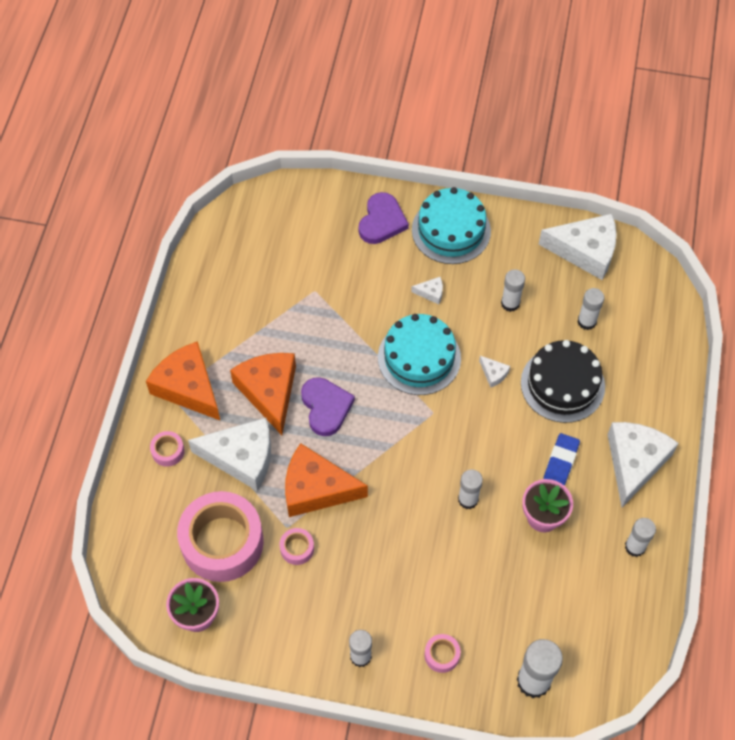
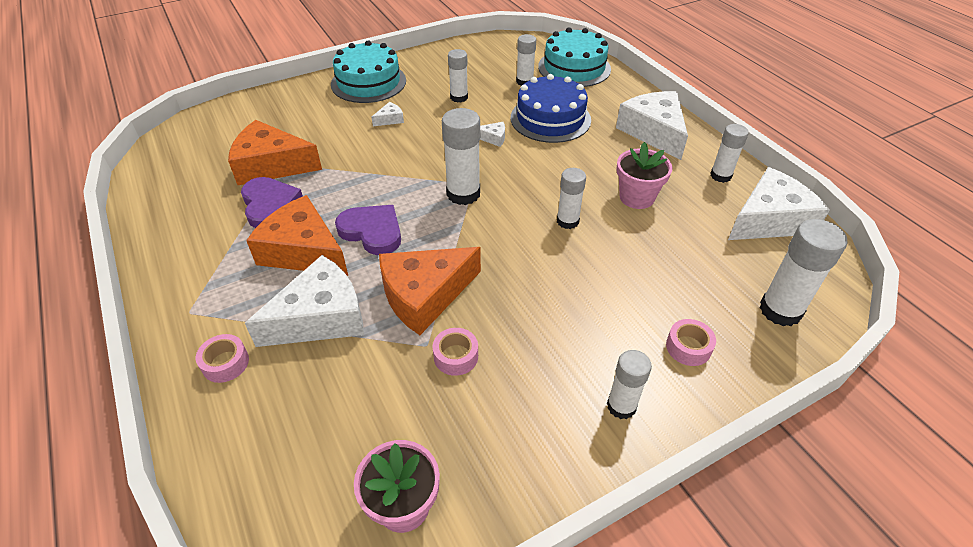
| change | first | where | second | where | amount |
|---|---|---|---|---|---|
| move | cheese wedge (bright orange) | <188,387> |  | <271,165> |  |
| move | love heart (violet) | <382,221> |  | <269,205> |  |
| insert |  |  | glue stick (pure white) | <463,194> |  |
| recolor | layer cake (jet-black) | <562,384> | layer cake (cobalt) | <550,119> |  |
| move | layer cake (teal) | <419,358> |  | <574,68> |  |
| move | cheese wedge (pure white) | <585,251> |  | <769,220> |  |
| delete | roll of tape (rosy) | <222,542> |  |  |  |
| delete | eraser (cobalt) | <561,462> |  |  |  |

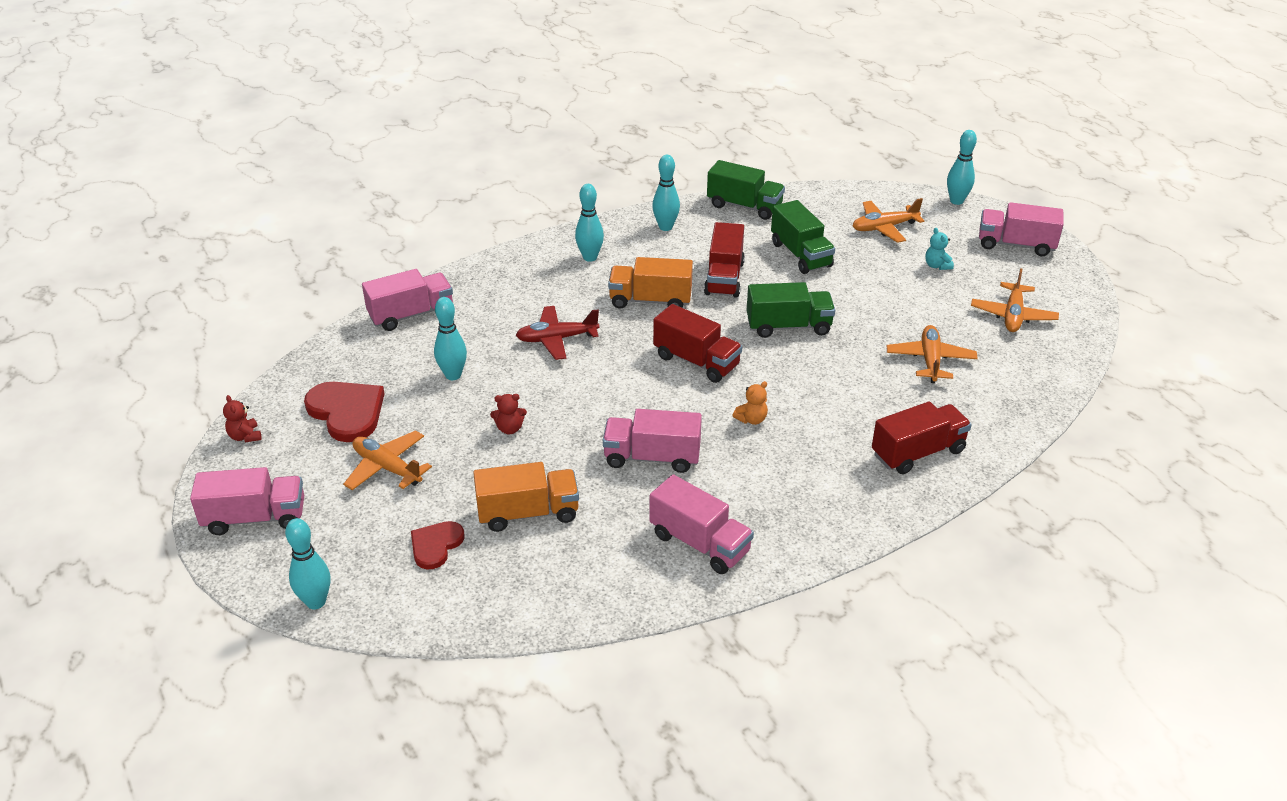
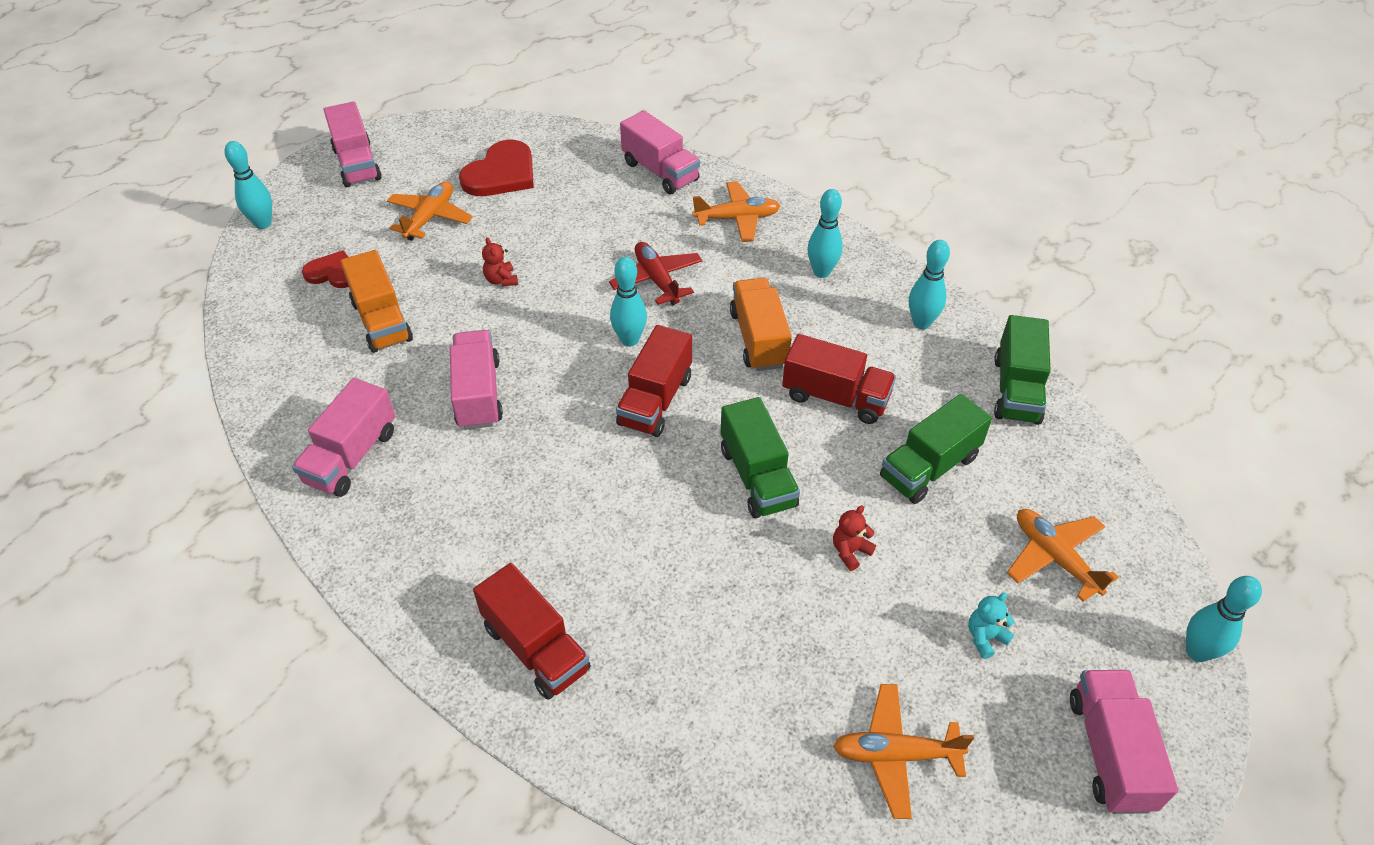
| change | first | where | second | where | amount |
|---|---|---|---|---|---|
| move | tenpin (teal) | <453,375> |  | <629,340> |  |
| move | aeroplane (bright orange) | <930,360> |  | <737,218> |  |
| rotate | truck (scarlet) | <724,278> |  | <835,397> | 150 degrees counterclockwise |
| move | teddy bear (scarlet) | <245,436> |  | <850,551> |  |
| delete | teddy bear (bright orange) | <751,419> |  |  |  |

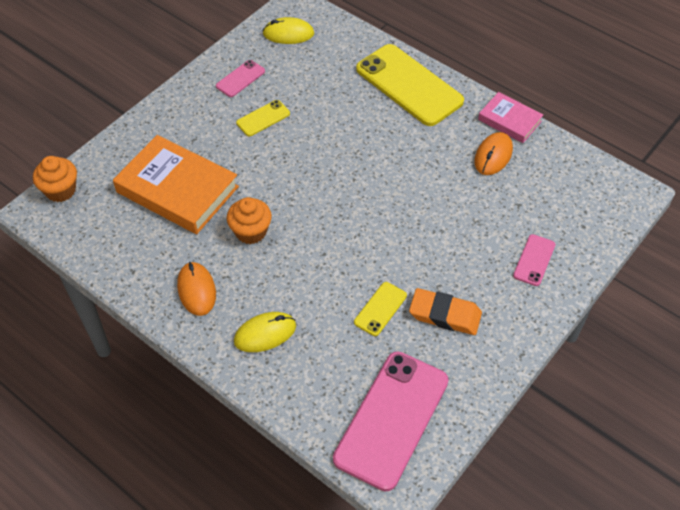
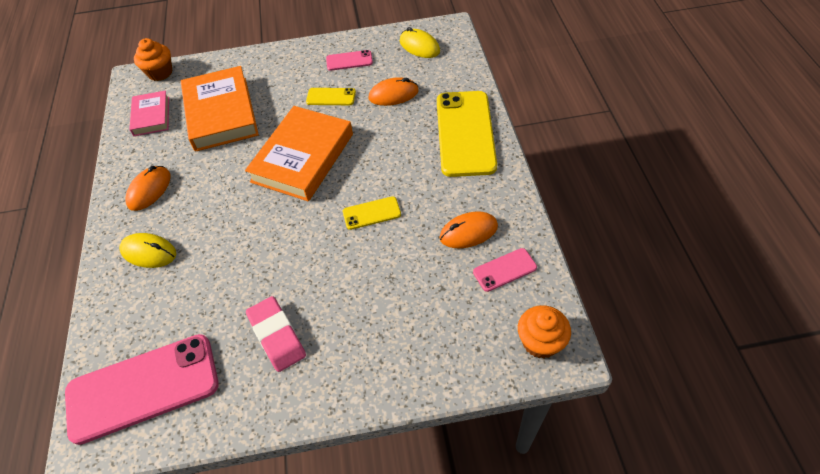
| change | first | where | second | where | amount |
|---|---|---|---|---|---|
| move | hardcover (rosy) | <509,120> |  | <151,116> |  |
| insert |  |  | hardcover (bright orange) | <303,158> |  |
| recolor | eraser (bright orange) | <445,315> | eraser (rosy) | <276,336> |  |
| move | smartphone (golden) | <380,309> |  | <371,213> |  |
| insert |  |  | computer mouse (bright orange) | <393,94> |  |
| move | smartphone (rosy) | <534,260> |  | <504,270> |  |
| move | fairy cake (bright orange) | <251,231> |  | <540,342> |  |

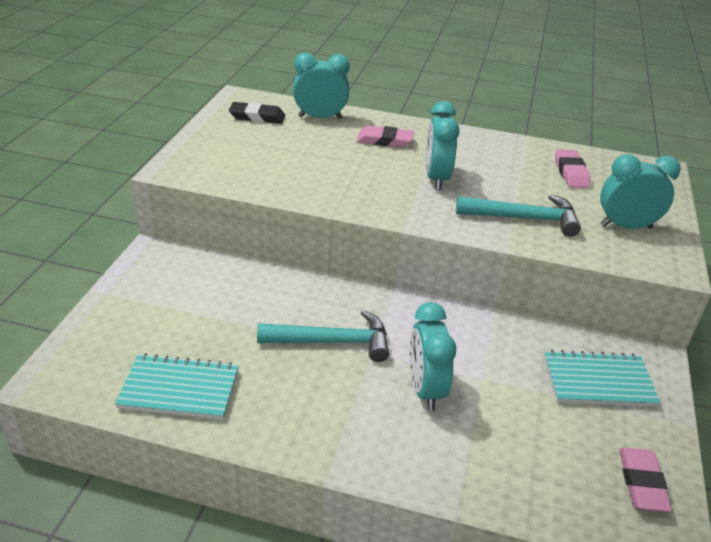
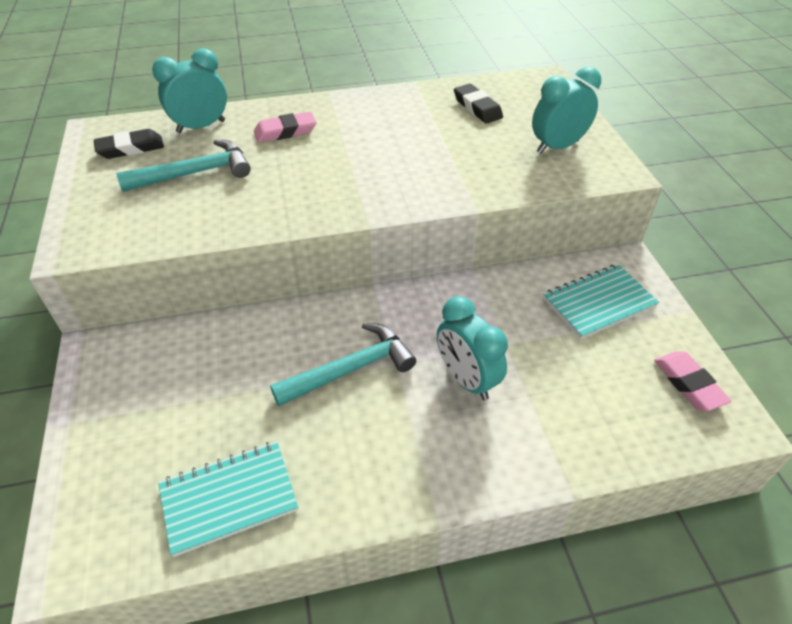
| change | first | where | second | where | amount |
|---|---|---|---|---|---|
| move | claw hammer (teal) | <524,218> |  | <195,173> |  |
| recolor | eraser (rosy) | <571,173> | eraser (jet-black) | <477,108> |  |
| delete | alarm clock (teal) | <436,178> |  |  |  |

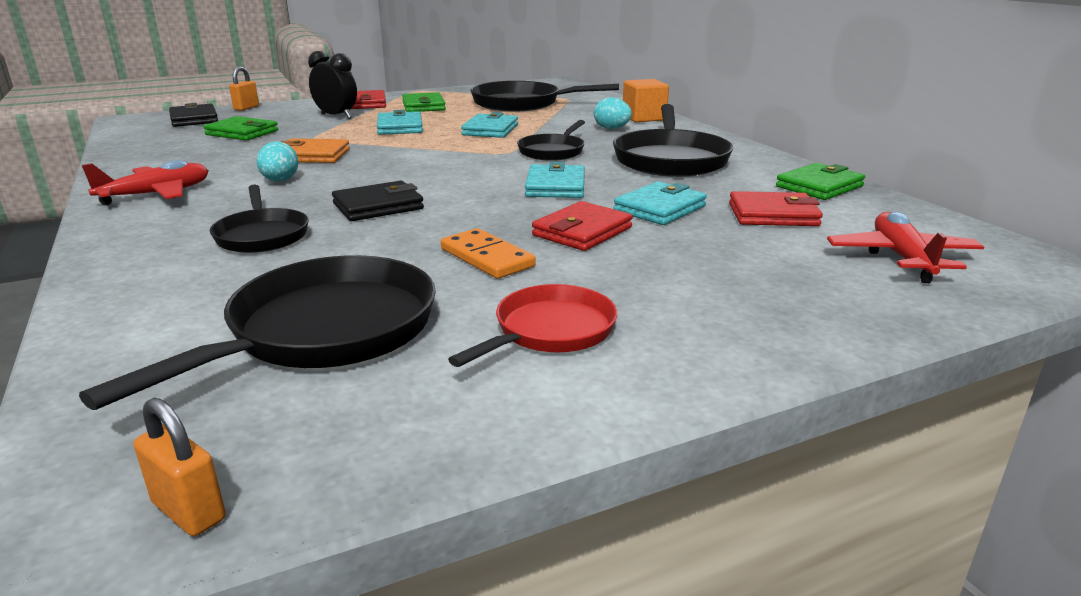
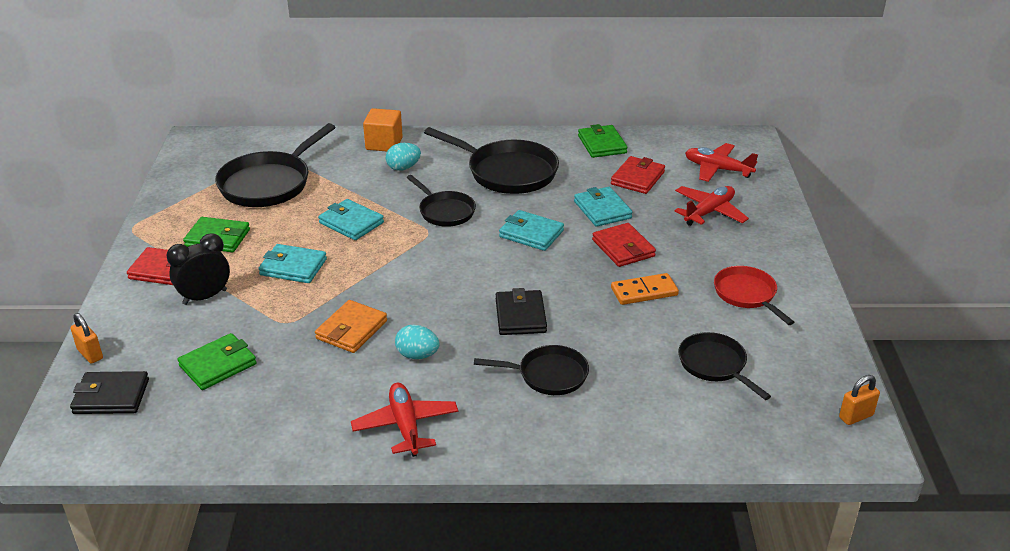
| change | first | where | second | where | amount |
|---|---|---|---|---|---|
| insert |  |  | aeroplane (scarlet) | <709,212> |  |
| resize | skillet (jet-black) | <323,332> |  | <715,365> | x0.60 |

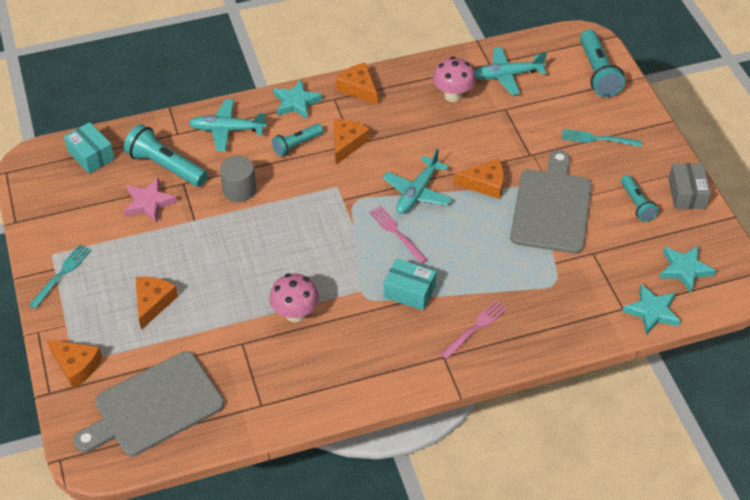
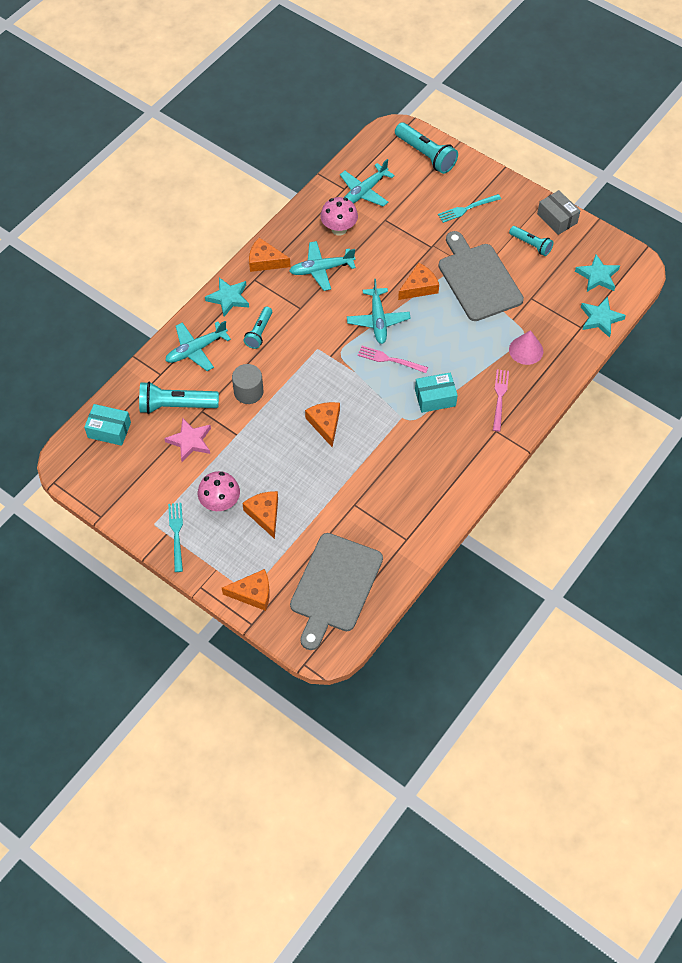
| change | first | where | second | where | amount |
|---|---|---|---|---|---|
| move | mushroom (rosy) | <295,313> |  | <220,503> |  |
| insert |  |  | aeroplane (teal) | <321,269> |  |
| move | cheese wedge (bright orange) | <347,144> |  | <325,424> |  |
| insert |  |  | cone shape (rosy) | <526,350> |  |

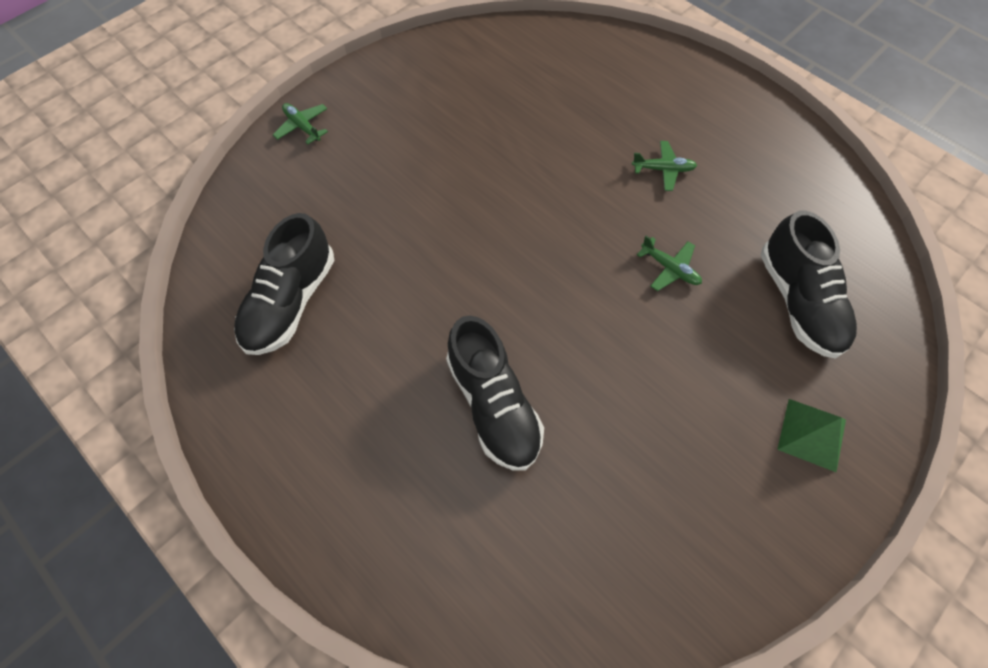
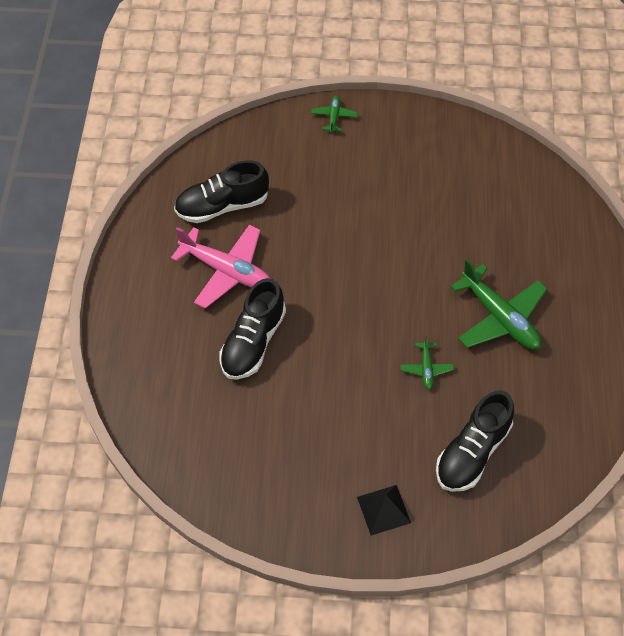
| change | first | where | second | where | amount |
|---|---|---|---|---|---|
| insert |  |  | aeroplane (rosy) | <226,271> |  |
| recolor | solid pyramid (leaf-green) | <812,434> | solid pyramid (jet-black) | <383,510> |  |
| resize | aeroplane (leaf-green) | <663,169> |  | <500,317> | x2.09 |

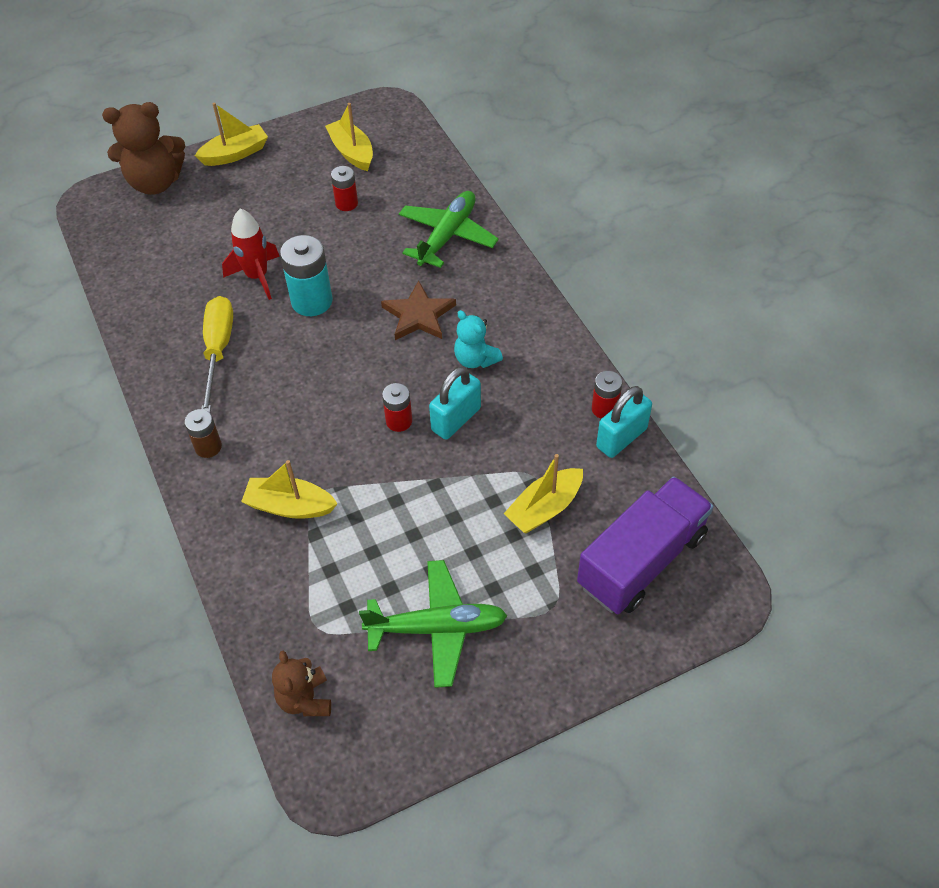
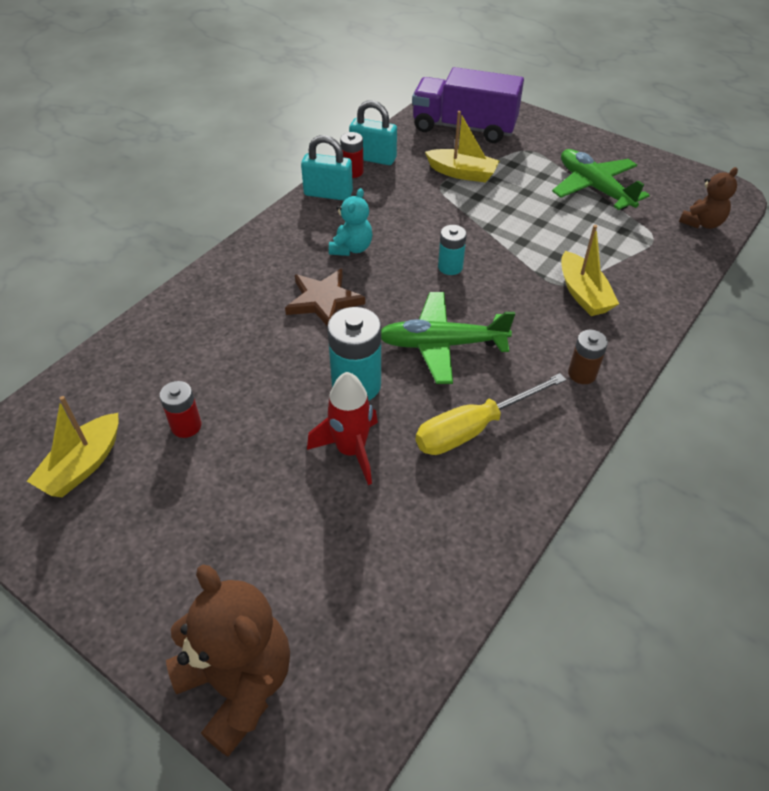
| change | first | where | second | where | amount |
|---|---|---|---|---|---|
| move | lock (teal) | <456,419> |  | <328,194> |  |
| move | aeroplane (leaf-green) | <447,236> |  | <441,345> |  |
| recolor | battery (scarlet) | <399,421> | battery (teal) | <450,267> |  |
| delete | sailboat (golden) | <235,154> |  |  |  |

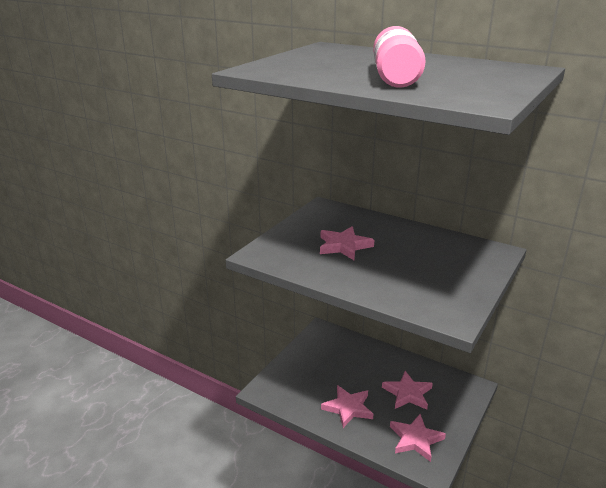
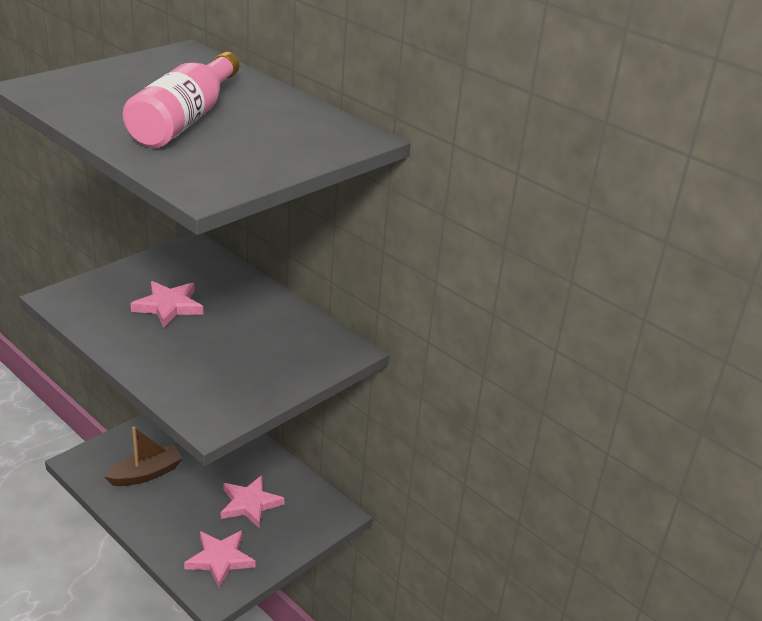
| change | first | where | second | where | amount |
|---|---|---|---|---|---|
| insert |  |  | sailboat (brown) | <146,474> |  |
| delete | star shape (rosy) | <348,408> |  |  |  |

